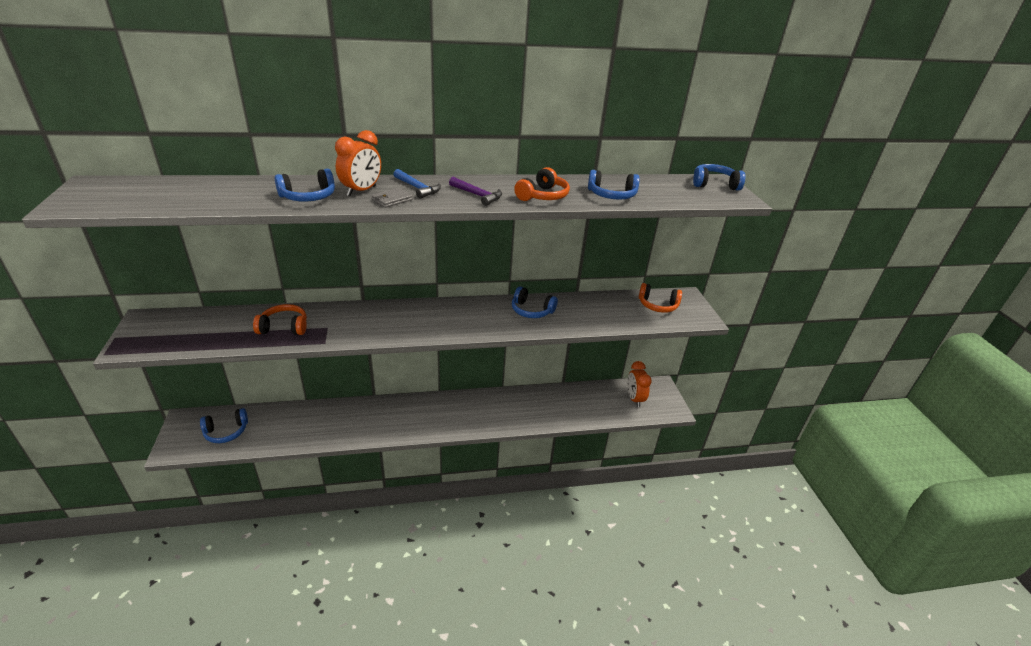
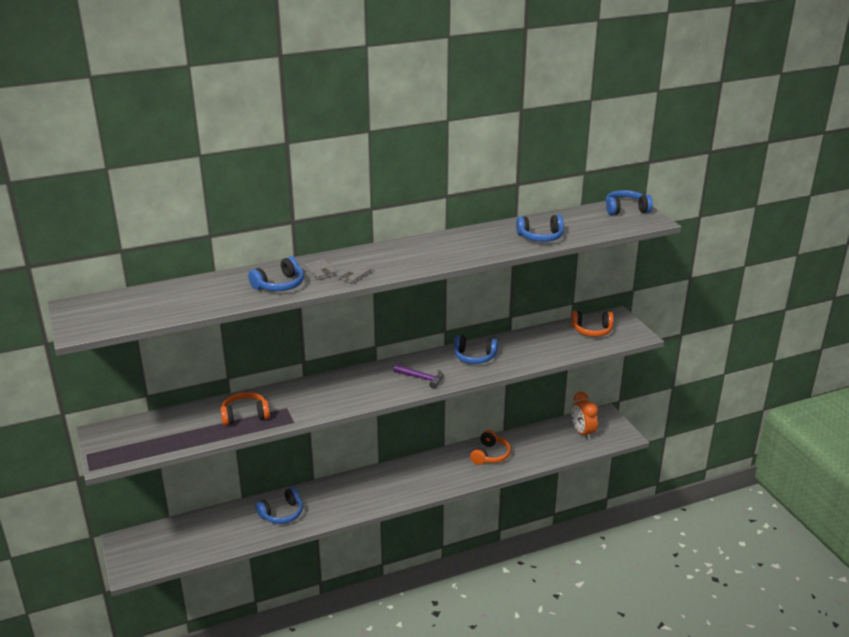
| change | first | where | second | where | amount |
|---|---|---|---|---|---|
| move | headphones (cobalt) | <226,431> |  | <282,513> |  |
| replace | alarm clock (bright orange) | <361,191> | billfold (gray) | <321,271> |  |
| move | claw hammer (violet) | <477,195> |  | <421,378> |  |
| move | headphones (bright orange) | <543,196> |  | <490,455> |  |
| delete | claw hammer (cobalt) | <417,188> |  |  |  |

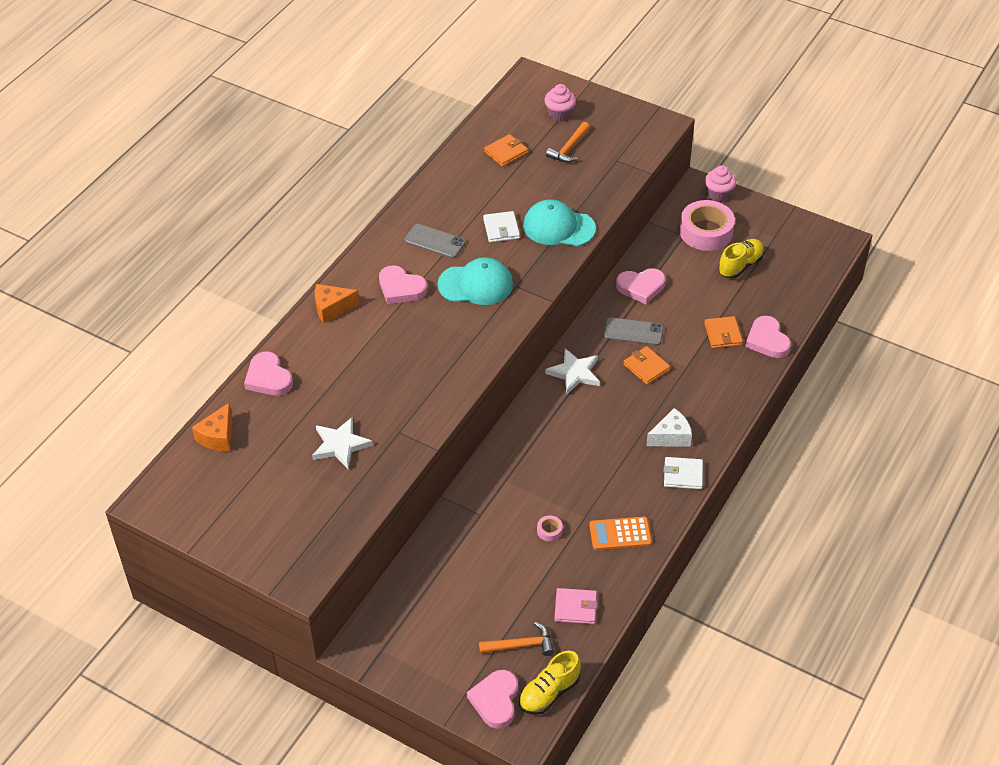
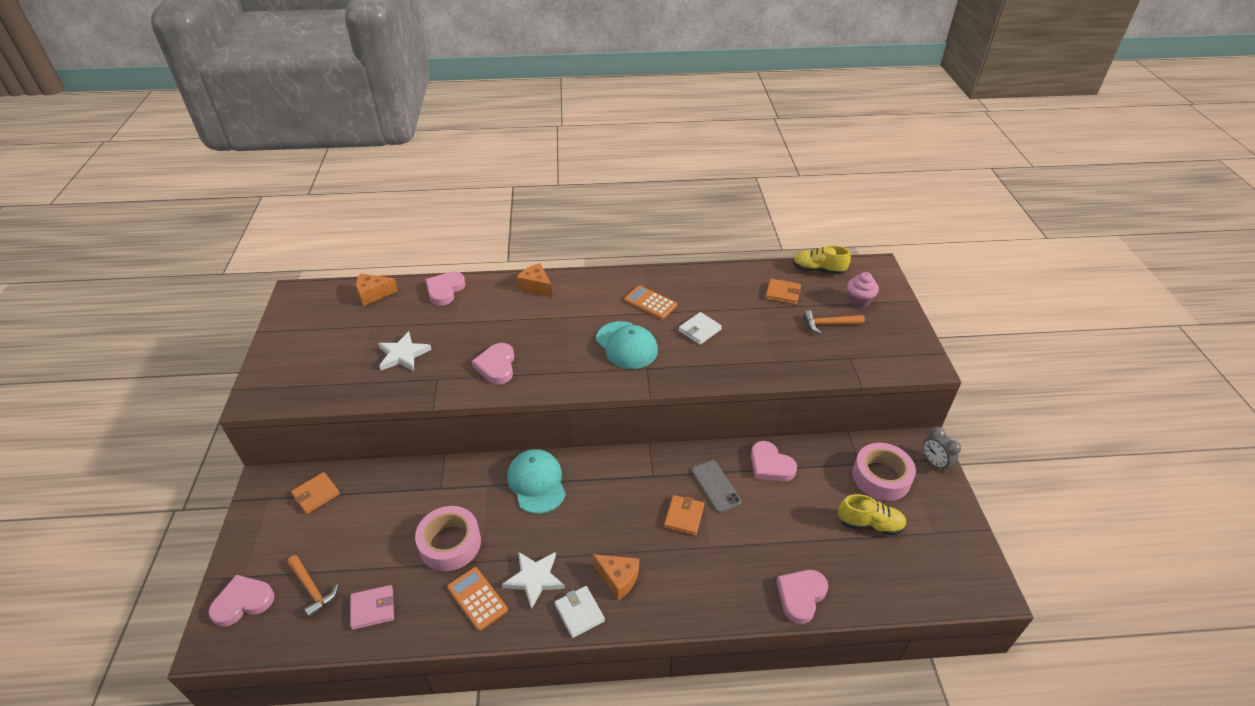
| change | first | where | second | where | amount |
|---|---|---|---|---|---|
| move | billfold (bright orange) | <723,334> |  | <316,494> |  |
| rotate | billfold (rosy) | <575,608> |  | <373,608> | 75 degrees counterclockwise |
| resize | roll of tape (rosy) | <549,531> |  | <450,543> | x2.45 |
| move | love heart (rosy) | <401,288> |  | <496,366> |  |
| move | star shape (pure white) | <574,373> |  | <534,579> |  |
| move | peaked cap (teal) | <558,227> |  | <536,482> |  |
| recolor | cheese wedge (pure white) | <671,437> | cheese wedge (bright orange) | <618,578> |  |
| replace | smartphone (gray) | <435,241> | adding machine (bright orange) | <650,303> |  |
| move | lace-up shoe (golden) | <549,693> |  | <818,270> |  |
| replace | fairy cake (rosy) | <718,194> | alarm clock (gray) | <934,463> |  |

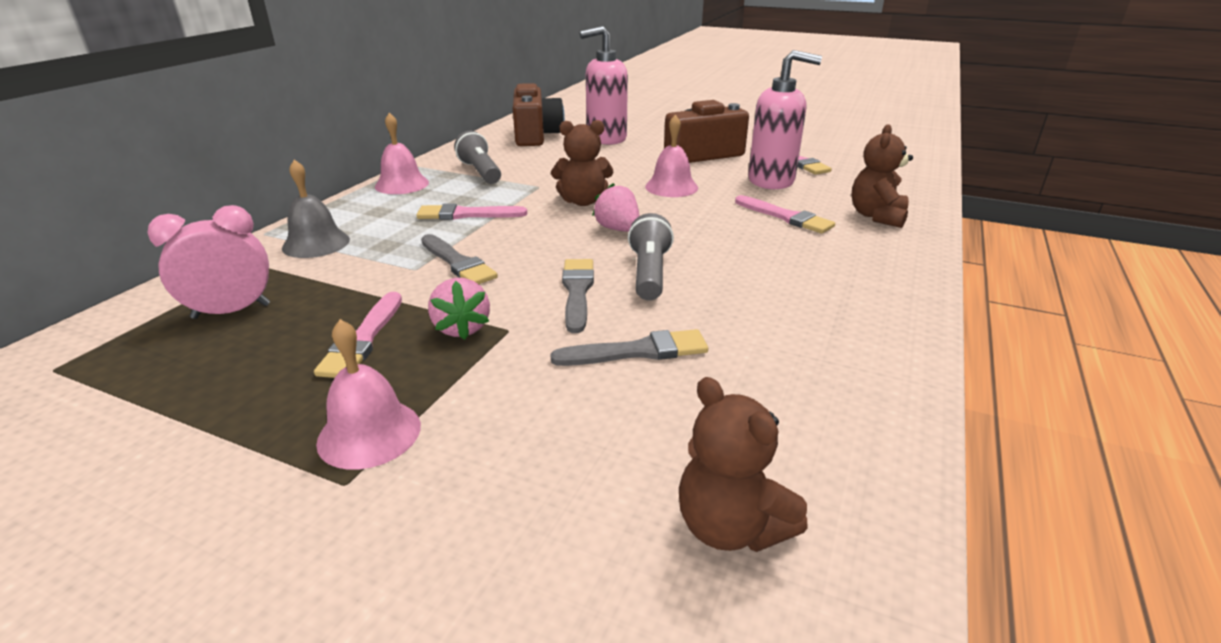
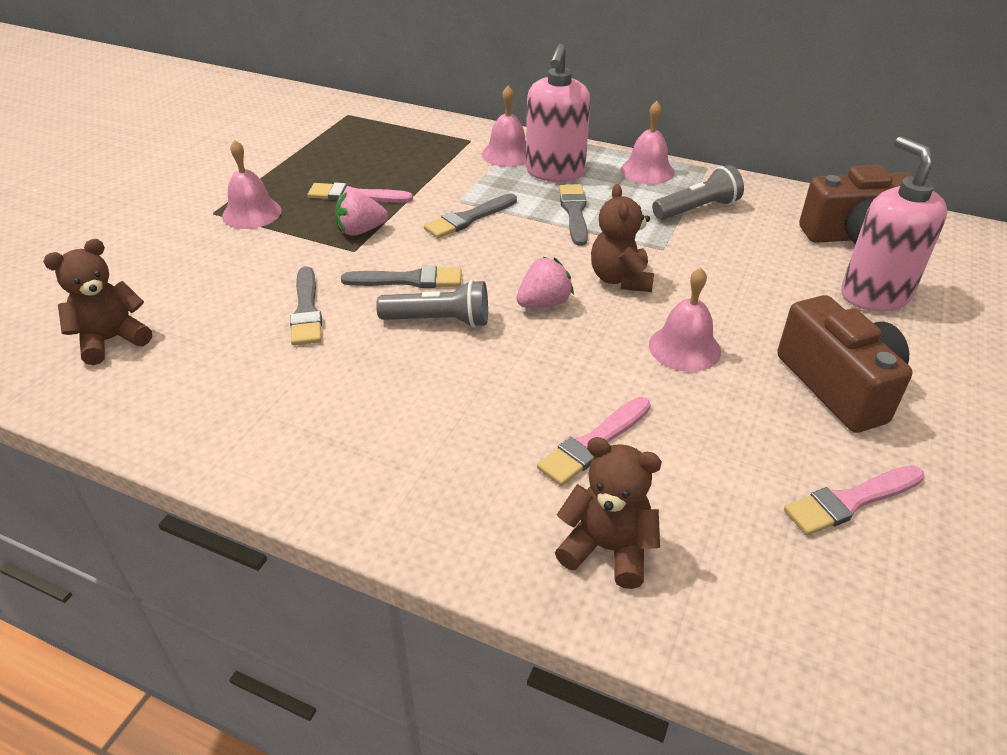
| change | first | where | second | where | amount |
|---|---|---|---|---|---|
| recolor | bell (gray) | <316,243> | bell (rosy) | <507,154> |  |
| move | soap dispenser (rosy) | <771,181> |  | <555,172> |  |
| recolor | brush (rosy) | <466,214> | brush (gray) | <574,212> |  |
| delete | alarm clock (rosy) | <231,311> |  |  |  |

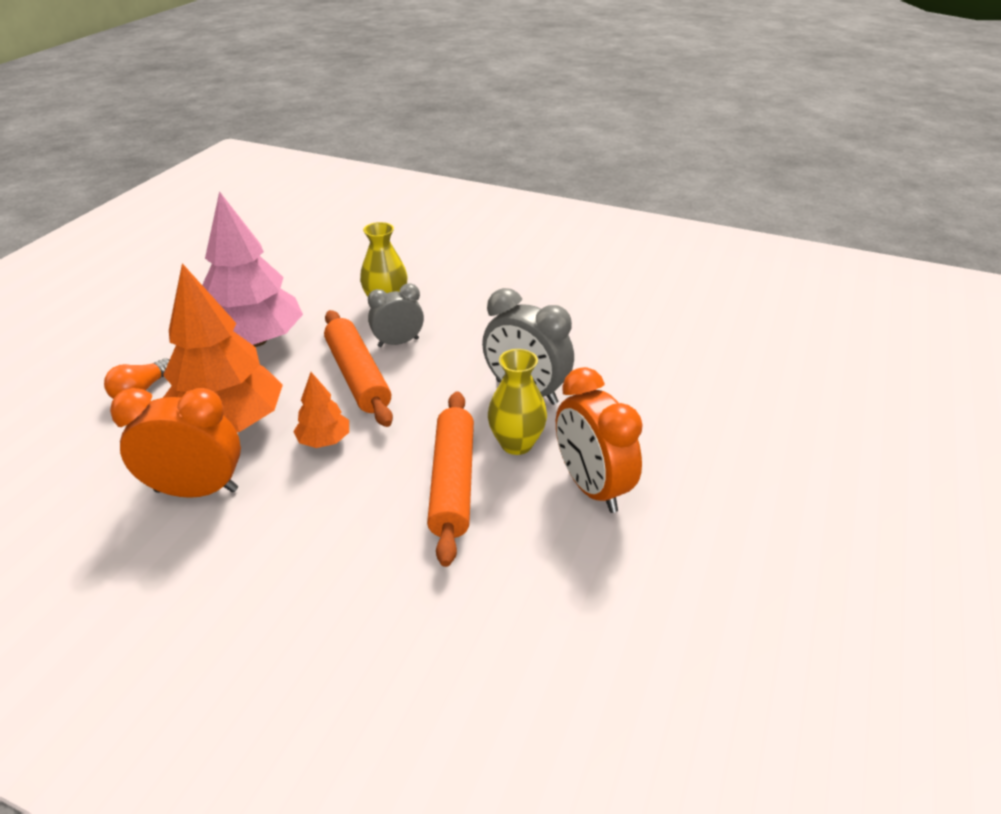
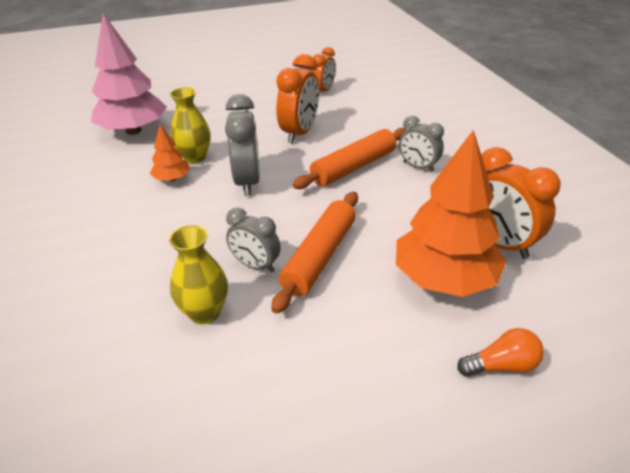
| change | first | where | second | where | amount |
|---|---|---|---|---|---|
| move | fir tree (rosy) | <256,340> |  | <133,130> |  |
| move | fir tree (bright orange) | <324,440> |  | <172,179> |  |
| move | vase (golden) | <516,444> |  | <194,157> |  |
| insert |  |  | alarm clock (bright orange) | <323,91> |  |
| insert |  |  | alarm clock (gray) | <418,167> |  |

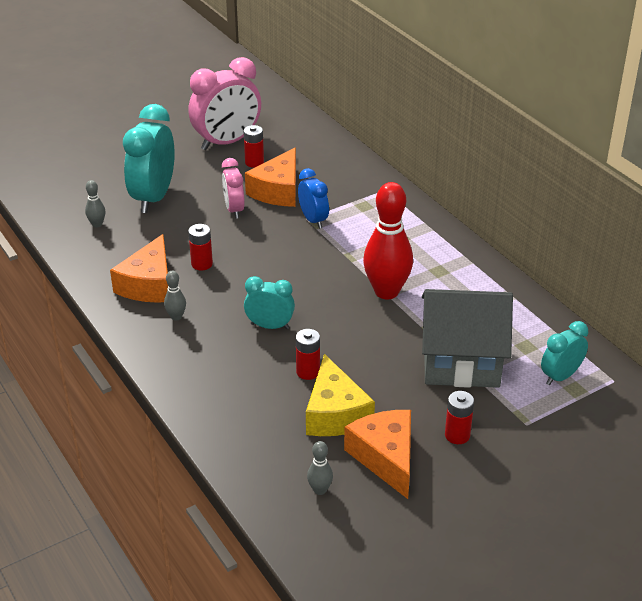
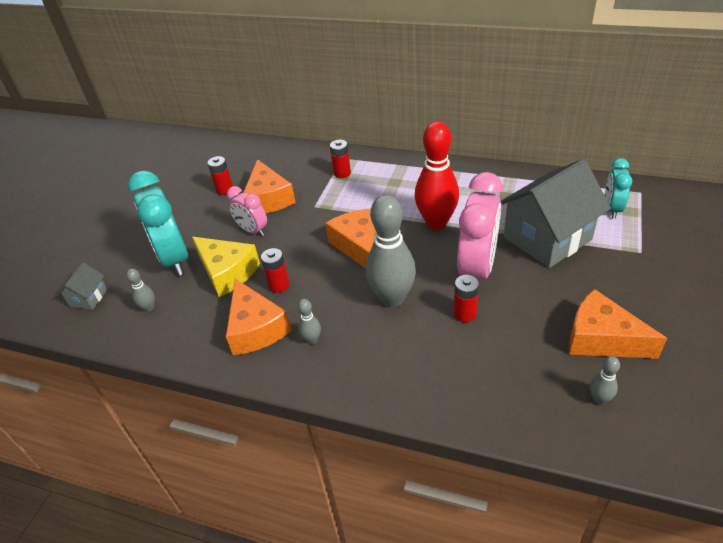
| change | first | where | second | where | amount |
|---|---|---|---|---|---|
| insert |  |  | toy house (gray) | <88,298> |  |
| move | cheese wedge (golden) | <335,413> |  | <227,272> |  |
| insert |  |  | cheese wedge (bright orange) | <359,246> |  |
| move | battery (scarlet) | <457,435> |  | <342,173> |  |
| replace | alarm clock (teal) | <270,326> | tenpin (gray) | <392,298> |  |
| move | alarm clock (rosy) | <227,142> |  | <477,269> |  |
| delete | alarm clock (cobalt) | <313,220> |  |  |  |

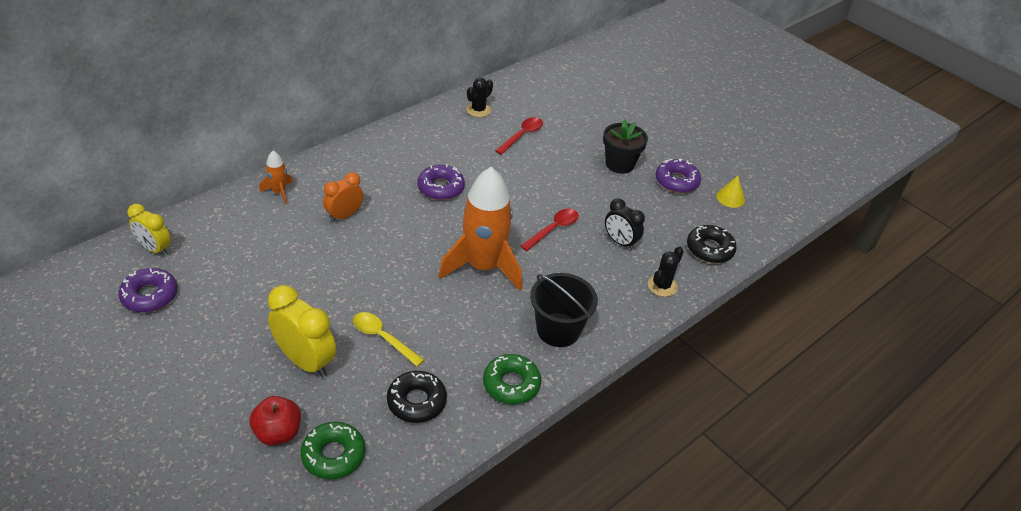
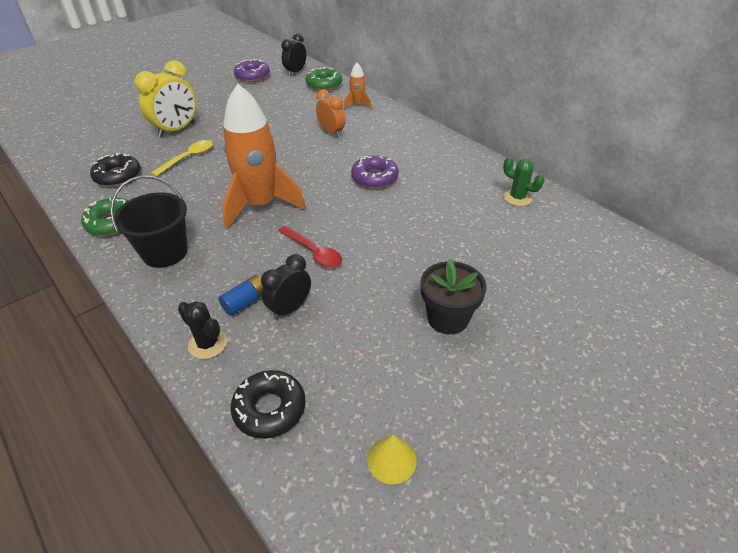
| change | first | where | second | where | amount |
|---|---|---|---|---|---|
| insert |  |  | battery (cobalt) | <245,302> |  |
| recolor | alarm clock (golden) | <155,249> | alarm clock (jet-black) | <295,72> |  |
| move | glazed donut (leaf-green) | <333,455> |  | <324,84> |  |
| recolor | cactus (jet-black) | <478,110> | cactus (leaf-green) | <517,198> |  |
| delete | apple fruit (scarlet) | <278,433> |  |  |  |
| delete | teaspoon (scarlet) | <522,135> |  |  |  |
| delete | glazed donut (violet) | <676,181> |  |  |  |

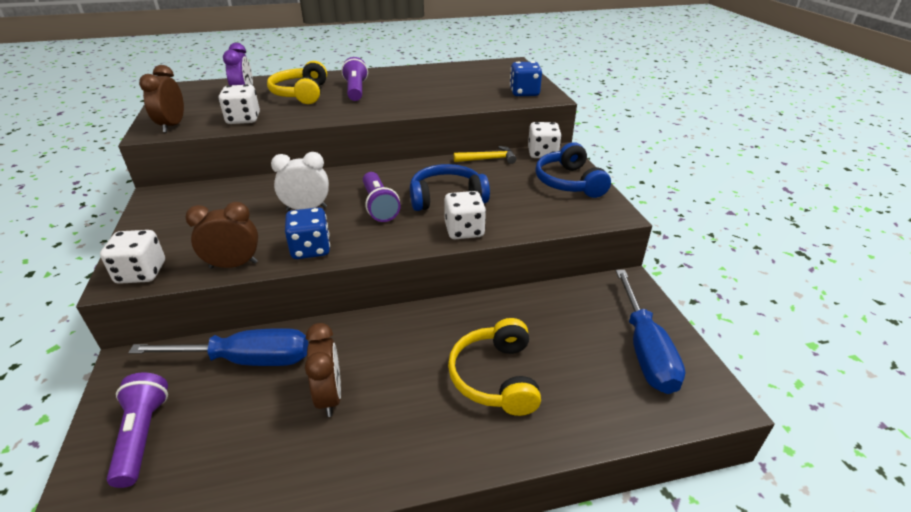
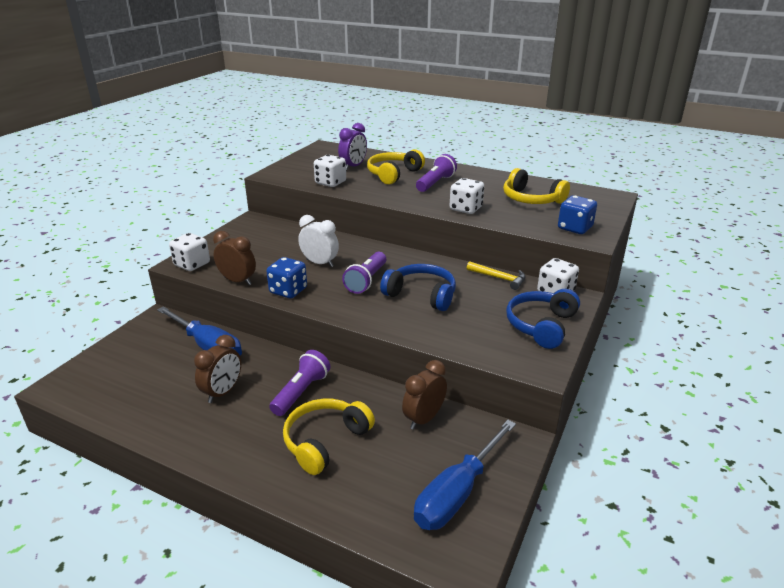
| change | first | where | second | where | amount |
|---|---|---|---|---|---|
| move | torch (violet) | <142,436> |  | <301,392> |  |
| move | alarm clock (brown) | <172,126> |  | <424,419> |  |
| move | die (pure white) | <464,231> |  | <465,209> |  |
| insert |  |  | headphones (golden) | <531,199> |  |

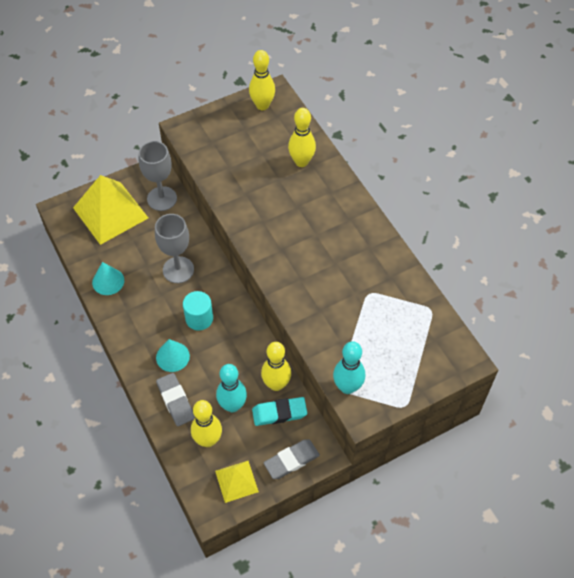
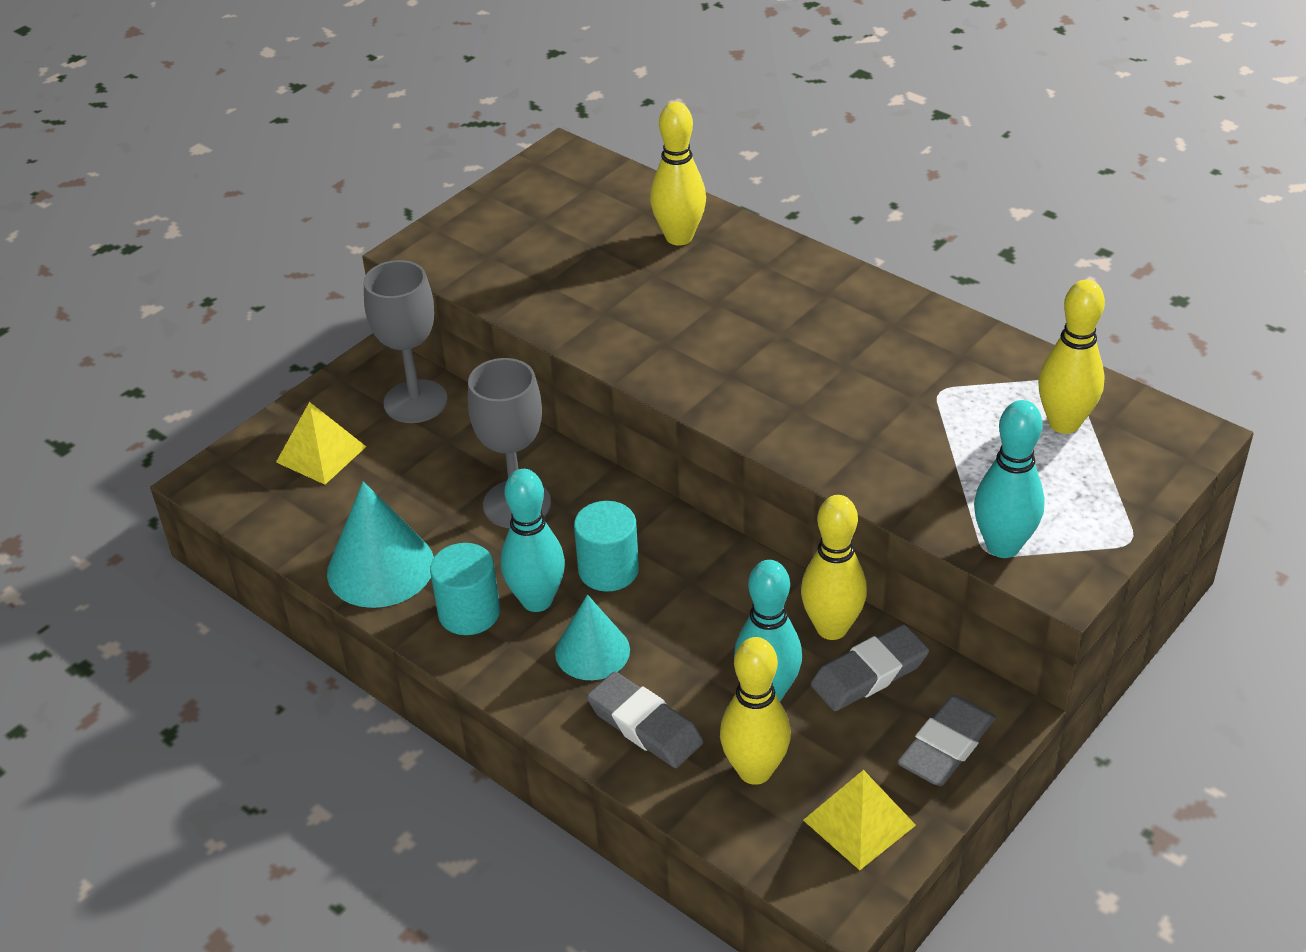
| change | first | where | second | where | amount |
|---|---|---|---|---|---|
| resize | solid pyramid (golden) | <110,212> |  | <321,454> | x0.53 |
| resize | cone shape (teal) | <108,281> |  | <380,567> | x1.51 |
| insert |  |  | solid cylinder (teal) | <469,613> |  |
| insert |  |  | tenpin (teal) | <537,600> |  |
| recolor | eraser (teal) | <279,413> | eraser (gray) | <869,673> |  |
| move | tenpin (golden) | <262,105> |  | <1064,423> |  |

